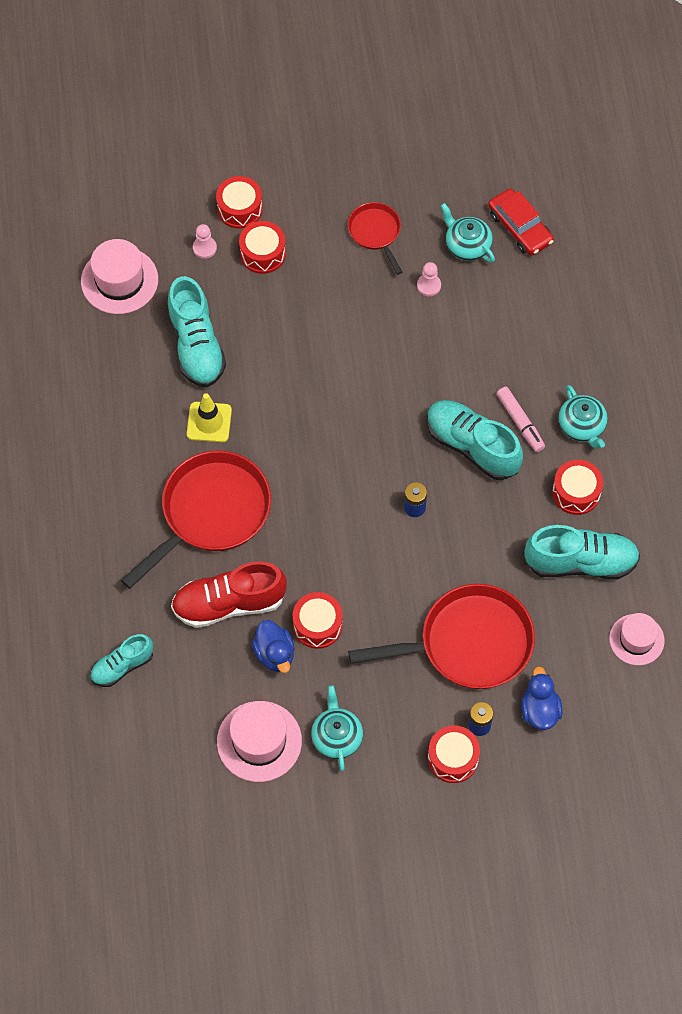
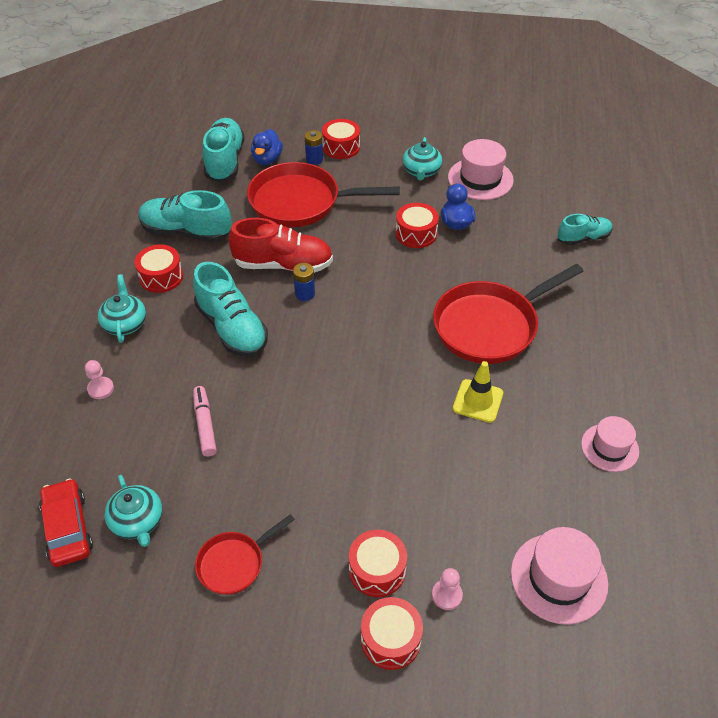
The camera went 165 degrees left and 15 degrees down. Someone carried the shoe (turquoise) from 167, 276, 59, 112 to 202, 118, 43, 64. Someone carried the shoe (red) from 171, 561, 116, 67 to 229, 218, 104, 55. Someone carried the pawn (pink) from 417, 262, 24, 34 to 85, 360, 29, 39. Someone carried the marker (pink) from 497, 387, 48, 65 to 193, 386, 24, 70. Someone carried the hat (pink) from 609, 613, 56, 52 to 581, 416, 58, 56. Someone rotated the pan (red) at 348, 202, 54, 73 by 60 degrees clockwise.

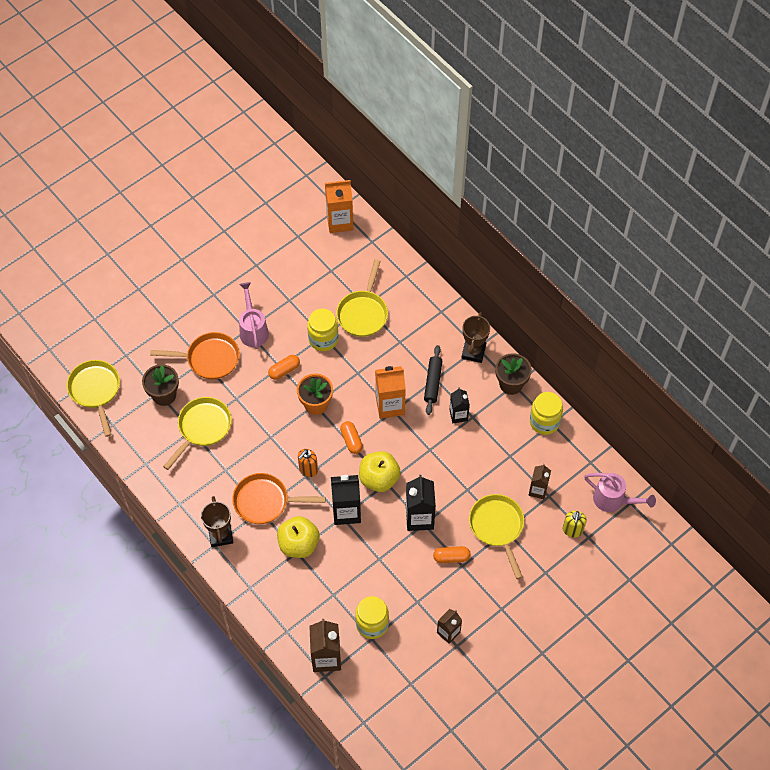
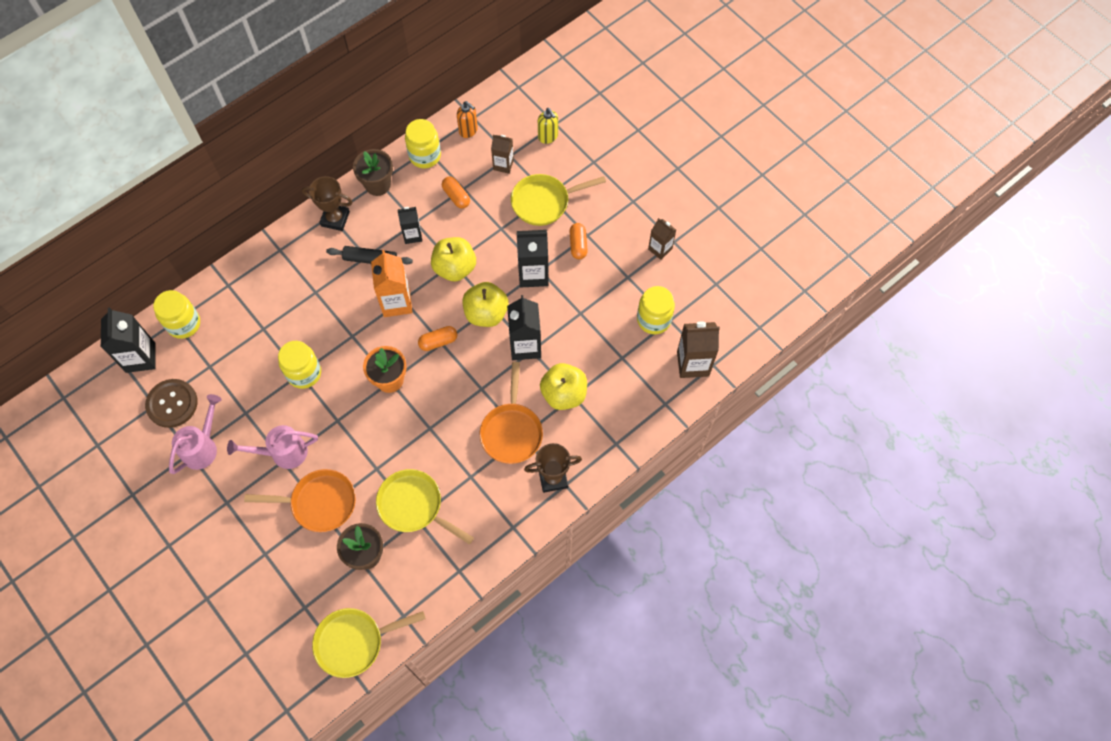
The camera went 90 degrees left and 5 degrees up. Someone took away the pan (yellow) at 336, 260, 52, 77. Someone put down the button (brown) at 145, 379, 53, 49. Someone put down the jar (yellow) at 153, 290, 47, 49. Someone put down the apple (yellow) at 431, 237, 45, 44. Someone carried the capsule (orange) from 268, 355, 32, 25 to 442, 177, 28, 31. Someone carried the soap dispenser (orange) from 298, 449, 20, 28 to 457, 101, 21, 37. Someone carried the watering can (pink) from 584, 473, 72, 39 to 169, 394, 53, 80. Someone repainted the carton (orange) at 325, 180, 28, 53, which became the carton (black) at 101, 308, 55, 65. Someone rotated the pan (orange) at 150, 332, 90, 48 by 90 degrees clockwise. Someone rotated the soap dispenser (yellow) at 563, 511, 24, 27 by 45 degrees clockwise.

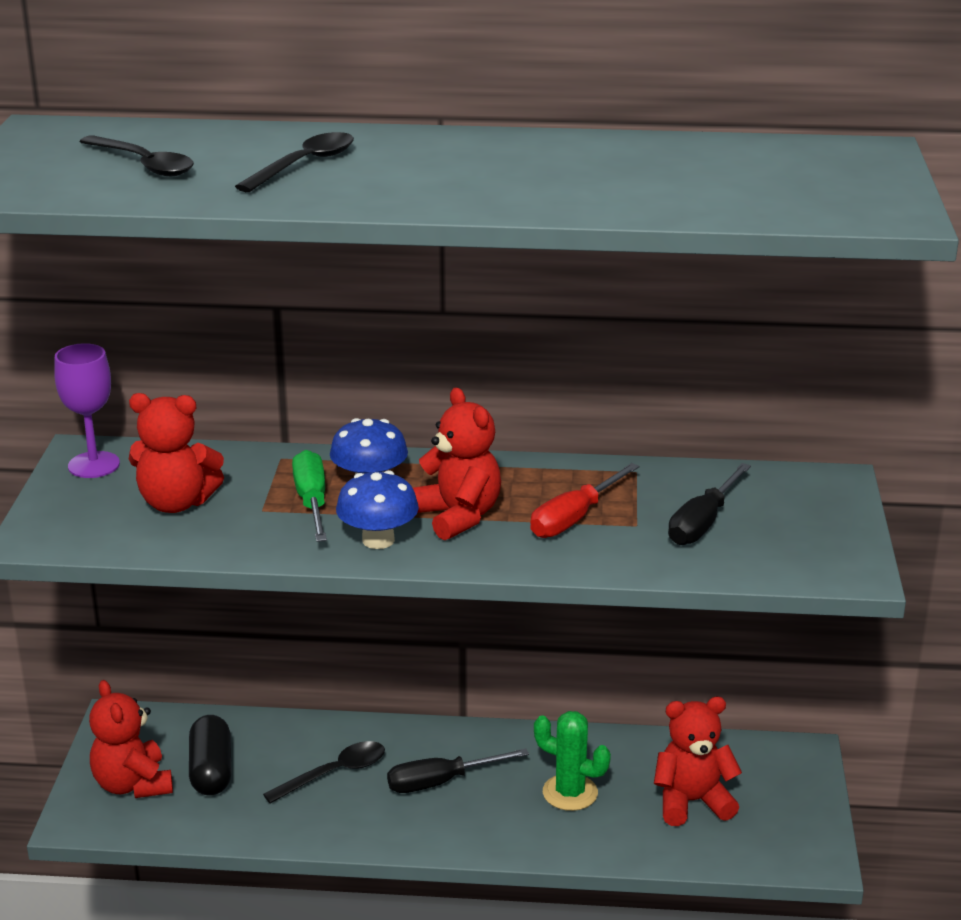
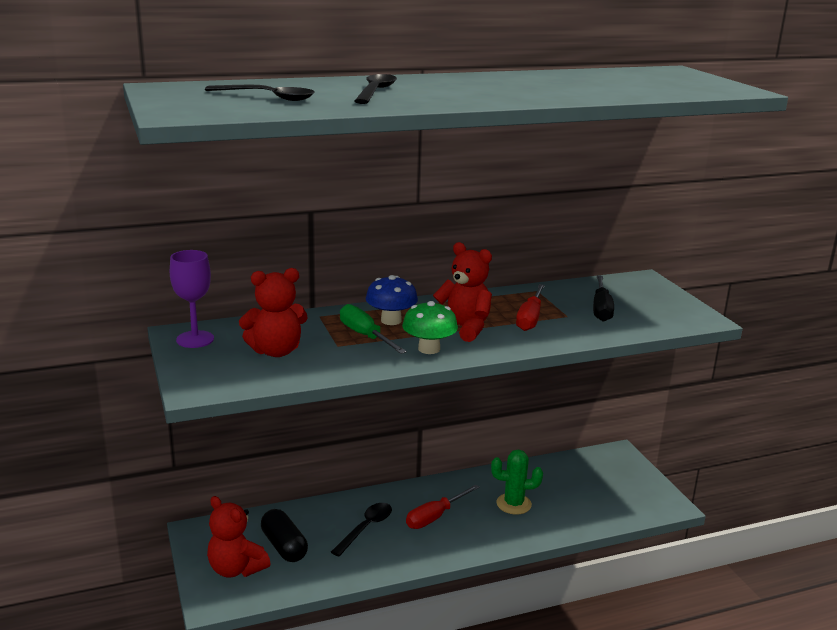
The camera went 25 degrees left and 5 degrees down. Someone took away the teddy bear (red) at 654, 697, 88, 129. Someone repainted the mushroom (blue) at 336, 470, 83, 79, which became the mushroom (green) at 402, 301, 56, 53. Someone repainted the screwdriver (black) at 387, 748, 142, 45, which became the screwdriver (red) at 406, 484, 74, 45.

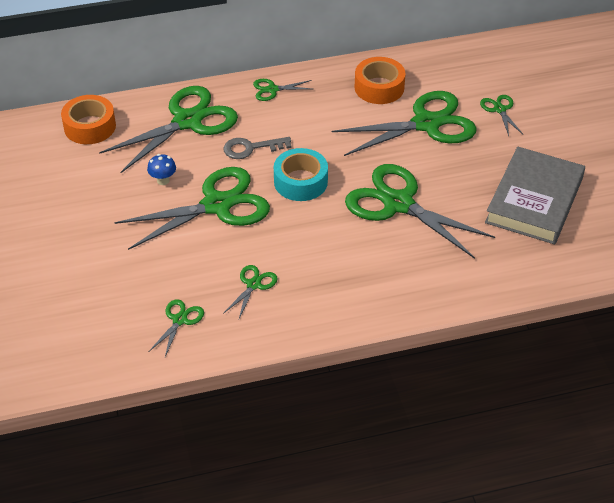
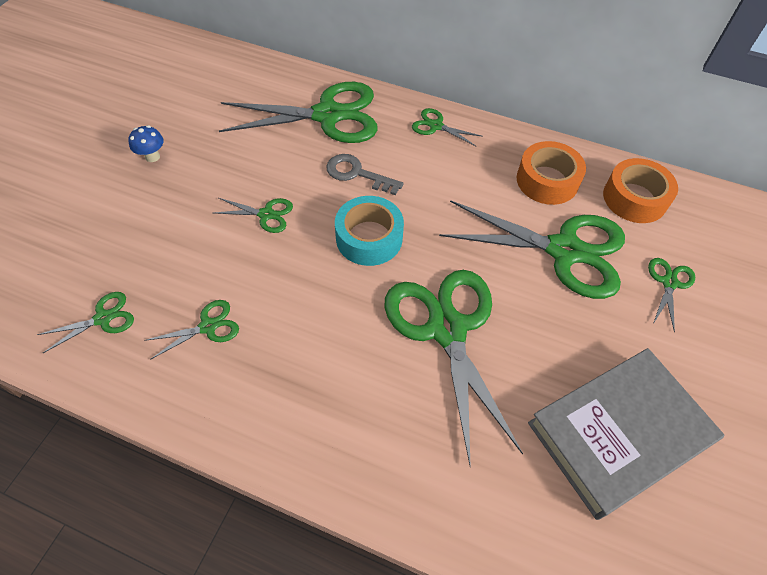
The camera went 35 degrees right and 10 degrees up. Someone carried the tape (orange) from 61, 95, 55, 49 to 603, 158, 75, 65. Someone carried the mushroom (blue) from 147, 154, 29, 31 to 128, 125, 36, 37. Someone scaled the scissors (green) at 114, 167, 156, 83 by 0.44.

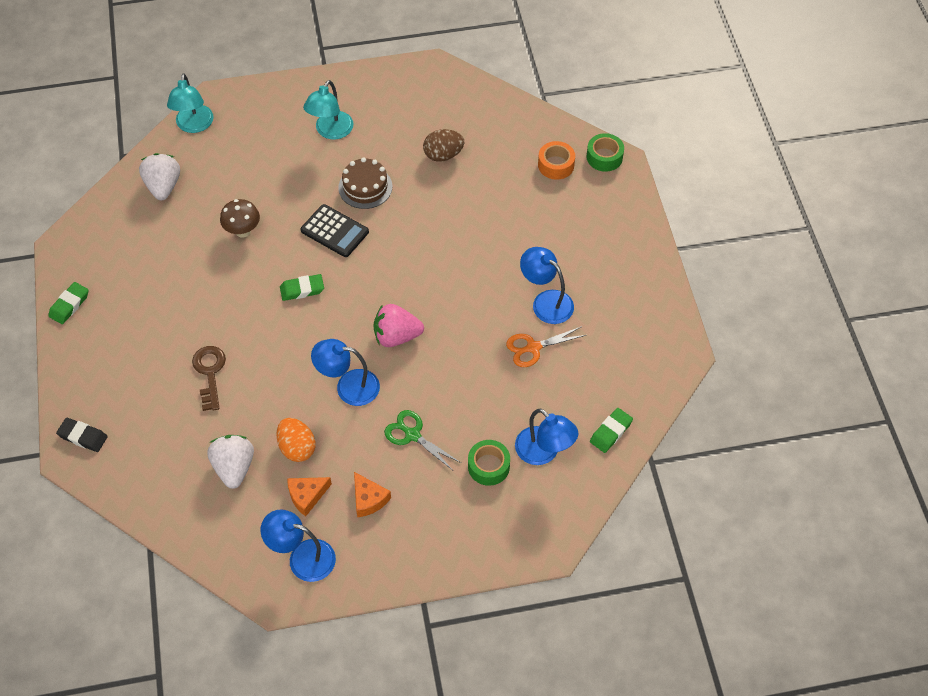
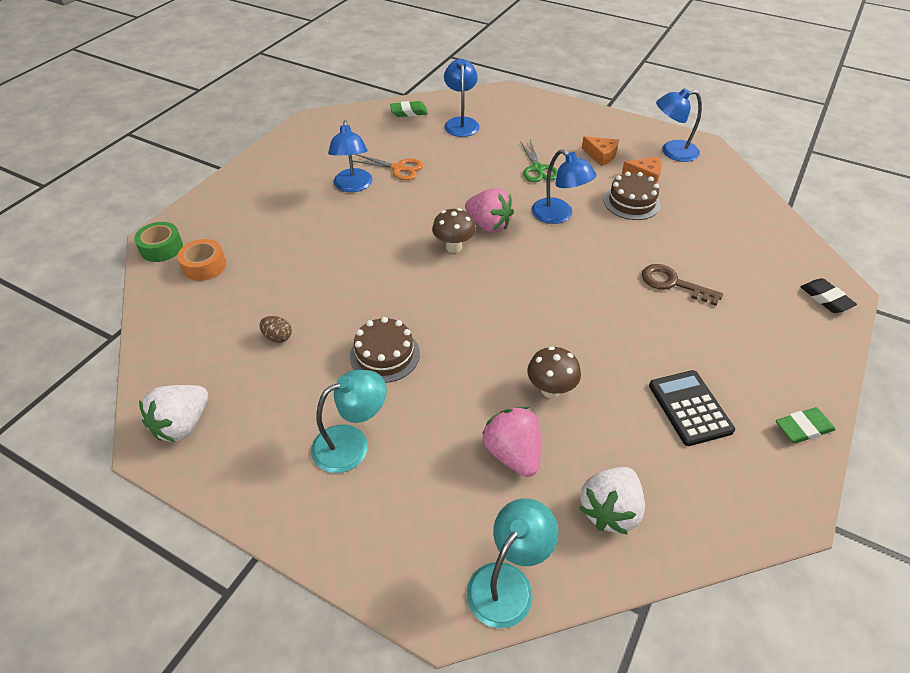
The camera went 140 degrees left and 10 degrees down. Someone took away the eraser (green) at 280, 274, 44, 27. Someone took away the tape (green) at 468, 440, 42, 46. Someone put down the mushroom (brown) at 432, 208, 44, 45. Someone put down the strawberry (pink) at 482, 407, 59, 70. Someone carried the strawberry (white) from 207, 435, 47, 54 to 139, 385, 69, 57. Someone carried the calculator (black) from 301, 204, 68, 53 to 649, 370, 86, 76. Someone swapped the egg (orange) at 276, 418, 40, 44 for the cake (brown) at 604, 171, 57, 49. Someone rotated the key (brown) at 192, 346, 34, 65 by 90 degrees clockwise. Someone rotated the lamp (blue) at 260, 509, 76, 73 by 120 degrees clockwise. Someone rotated the cheese (orange) at 354, 472, 37, 45 by 120 degrees clockwise. Someone scaled the egg (brown) at 423, 129, 41, 33 by 0.63.

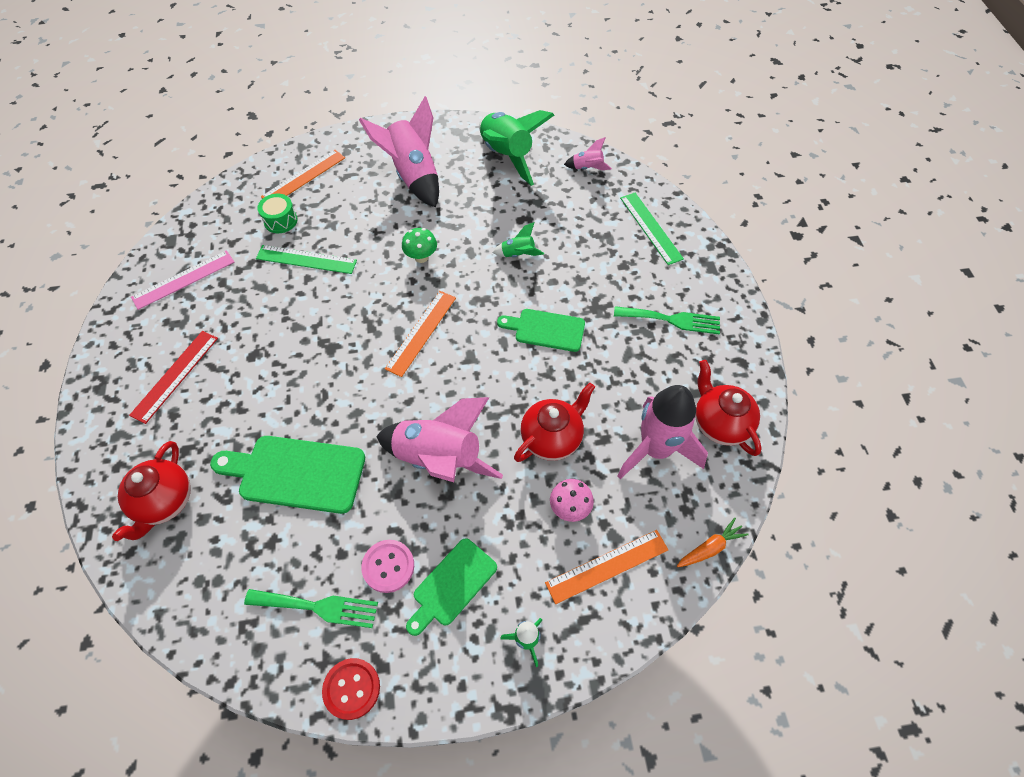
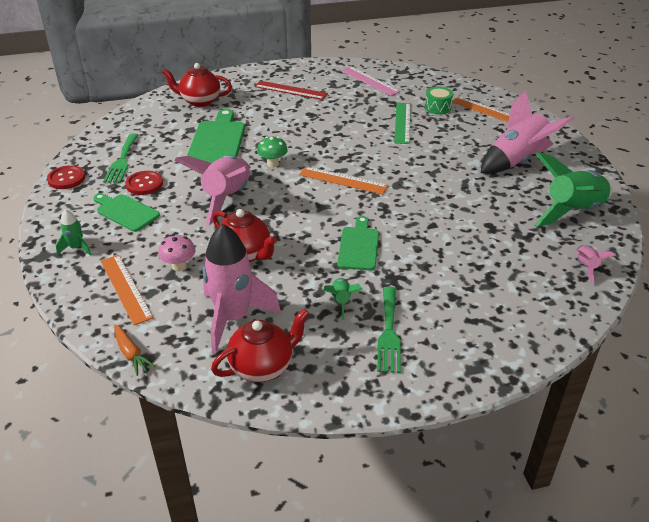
The camera went 85 degrees right and 20 degrees down. Someone took away the ruler (green) at 620, 193, 64, 72. Someone carried the mushroom (green) from 402, 228, 35, 35 to 257, 136, 31, 31. Someone carried the rocket (green) from 492, 222, 52, 35 to 323, 278, 39, 42. Someone repainted the button (pink) at 361, 540, 53, 53, which became the button (red) at 125, 171, 38, 24.

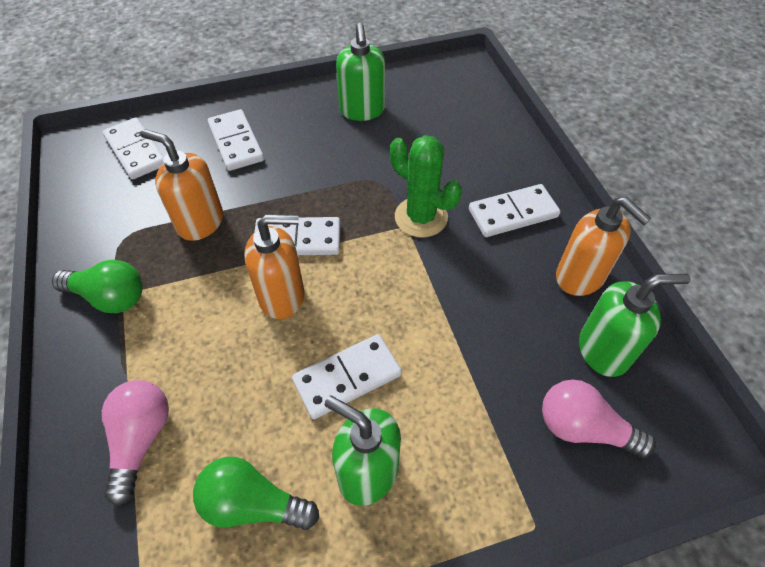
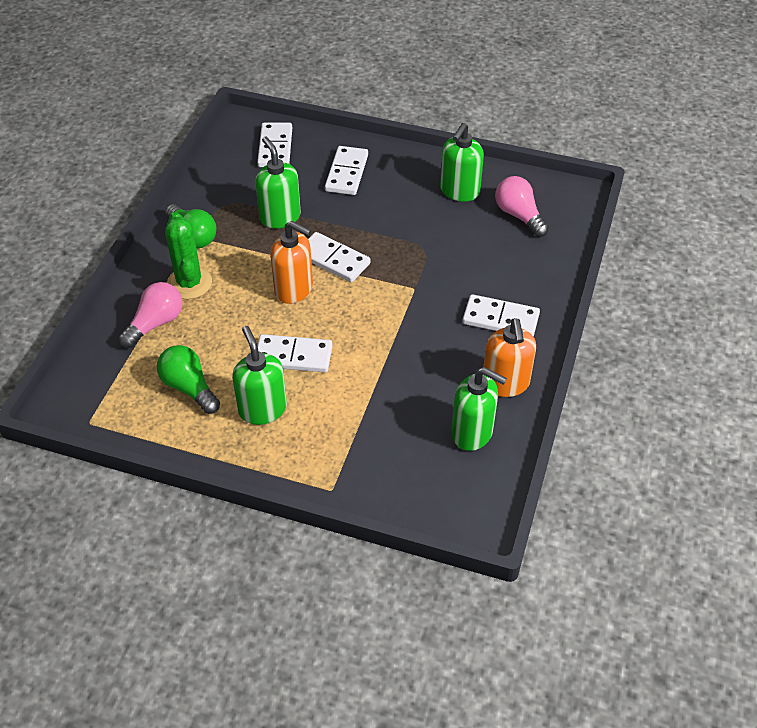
The camera went 35 degrees right and 5 degrees down. Someone carried the cactus (green) from 390, 135, 72, 102 to 165, 212, 47, 87. Someone carried the light bulb (pink) from 542, 380, 114, 78 to 495, 176, 54, 61. Someone repainted the soap dispenser (orange) at 140, 129, 83, 112, which became the soap dispenser (green) at 255, 137, 46, 91.

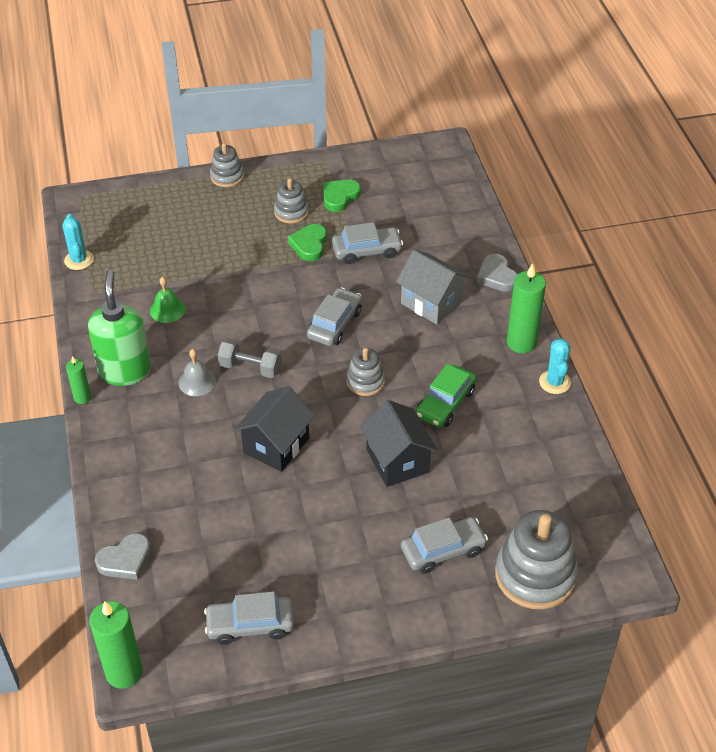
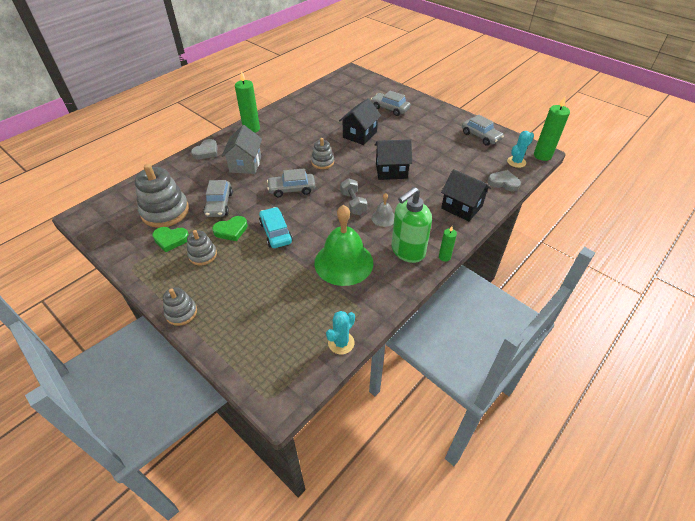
The camera went 125 degrees left and 0 degrees up. Someone took away the car (green) at 416, 364, 60, 64. Someone put down the car (turquoise) at 259, 207, 34, 41. Someone put down the house (black) at 441, 169, 50, 53. Someone carried the stacking toy (grey) from 495, 510, 83, 99 to 135, 164, 54, 64. Someone carried the cactus (turquoise) from 539, 338, 32, 56 to 507, 131, 27, 37. Someone rotated the car (grey) at 332, 222, 71, 42 by 135 degrees counterclockwise. Someone scaled the bell (green) at 150, 277, 35, 46 by 2.19.

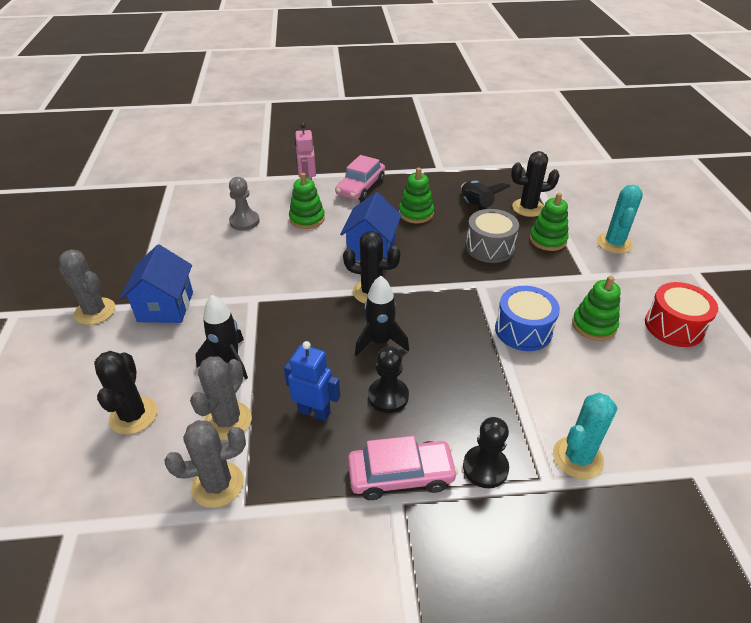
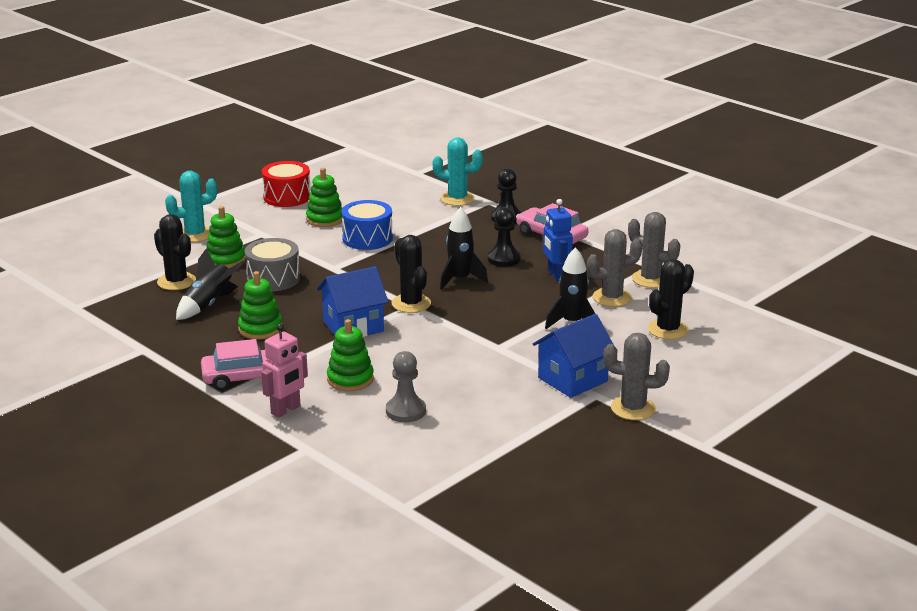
The camera went 130 degrees left and 15 degrees down. Someone rotated the cactus (grey) at 59, 249, 56, 76 by 75 degrees counterclockwise.

